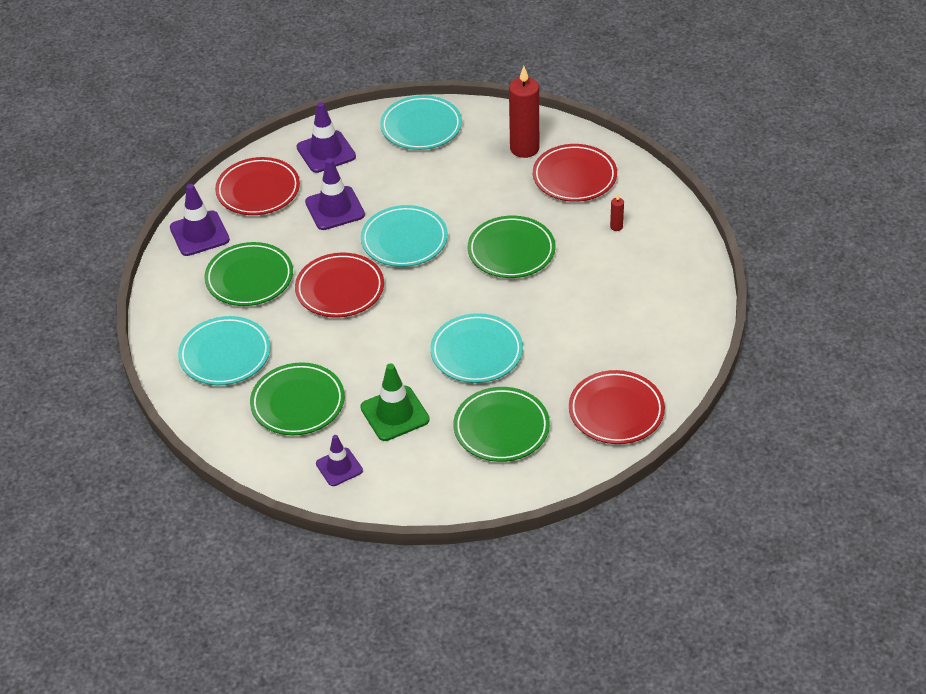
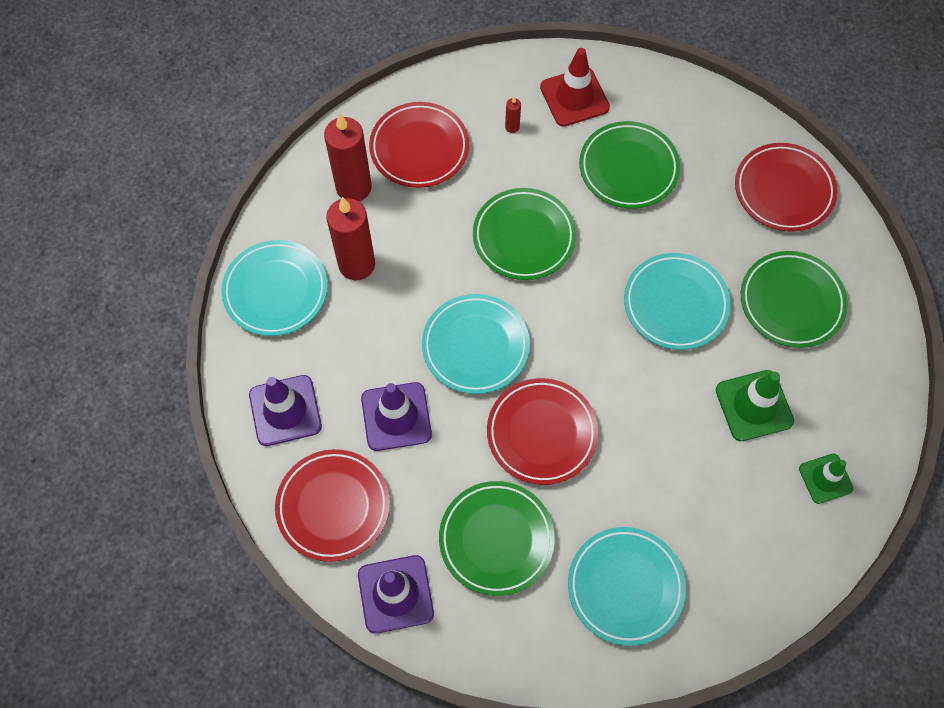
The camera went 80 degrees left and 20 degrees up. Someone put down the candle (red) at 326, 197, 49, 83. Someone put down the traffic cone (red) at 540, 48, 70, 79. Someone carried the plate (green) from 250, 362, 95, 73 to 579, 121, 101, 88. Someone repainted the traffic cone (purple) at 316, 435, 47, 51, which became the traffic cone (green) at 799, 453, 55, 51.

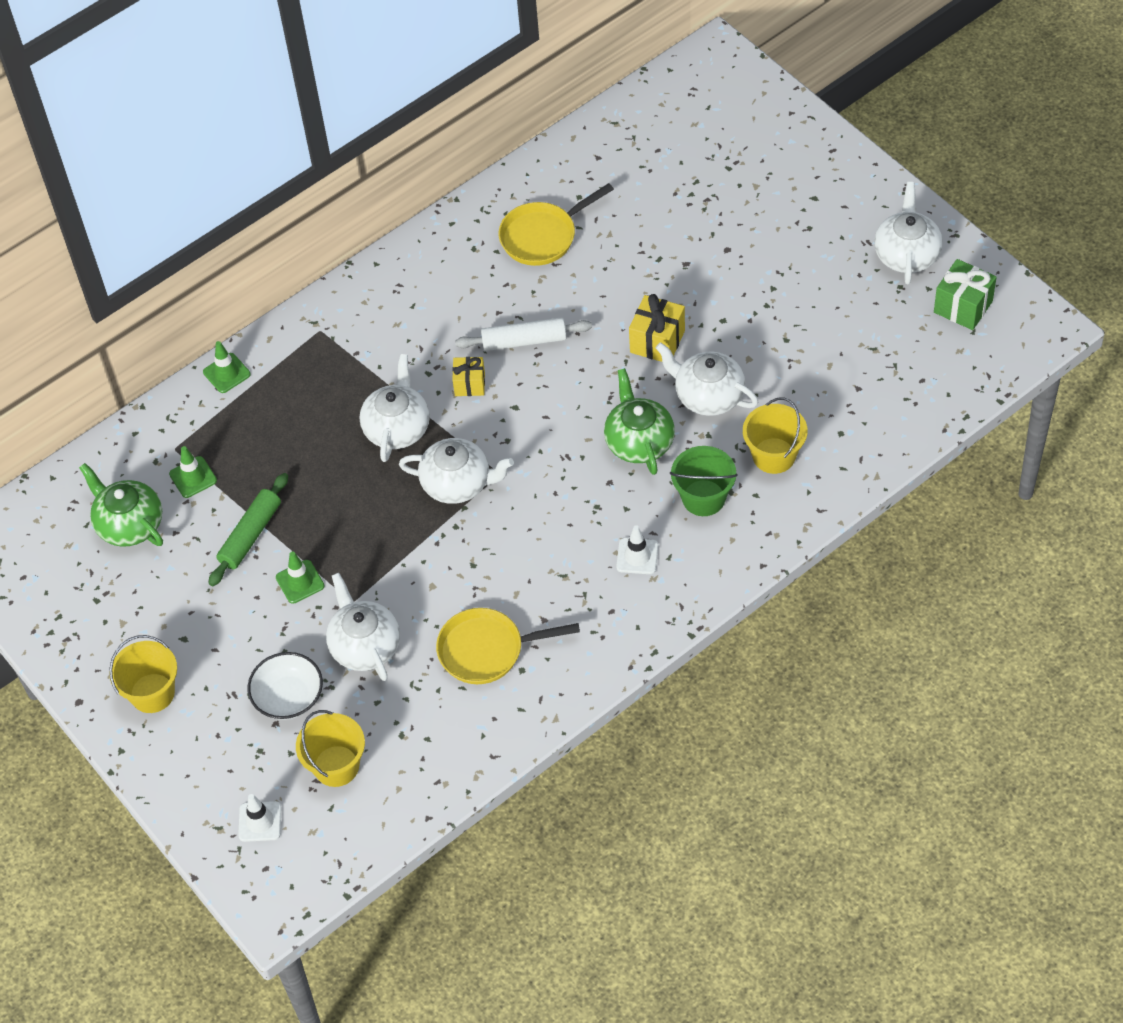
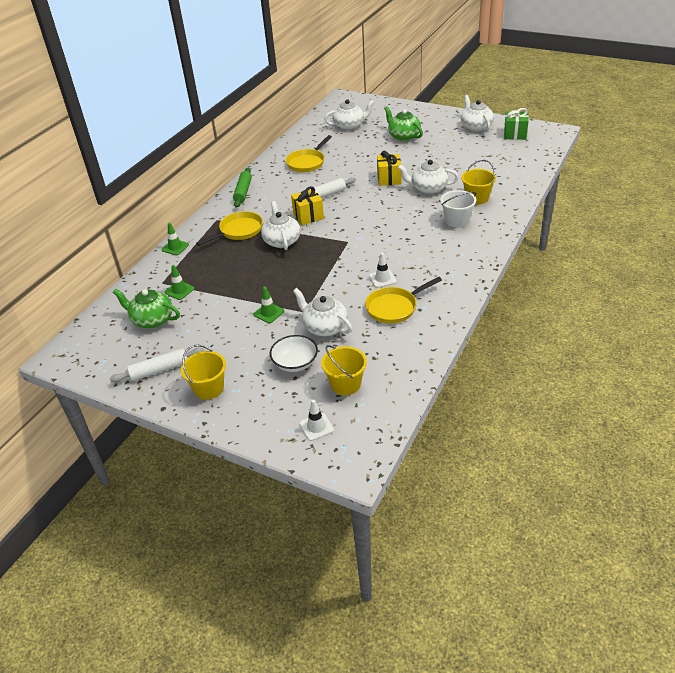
The camera went 25 degrees left and 15 degrees down. Someone put down the rolling pin (white) at 110, 347, 94, 35. Someone put down the pan (yellow) at 196, 211, 67, 35. Someone carried the rolling pin (green) from 208, 473, 80, 113 to 233, 168, 19, 40. Someone carried the teapot (white) from 399, 438, 115, 66 to 324, 99, 51, 31. Someone carried the teapot (green) from 604, 368, 71, 107 to 384, 106, 39, 35. Someone carried the traffic cone (white) from 616, 525, 42, 49 to 369, 253, 28, 35. Someone repainted the bucket (green) at 670, 446, 68, 70, which became the bucket (white) at 440, 190, 36, 38. Someone scaled the gift (yellow) at 452, 357, 33, 39 by 1.52.

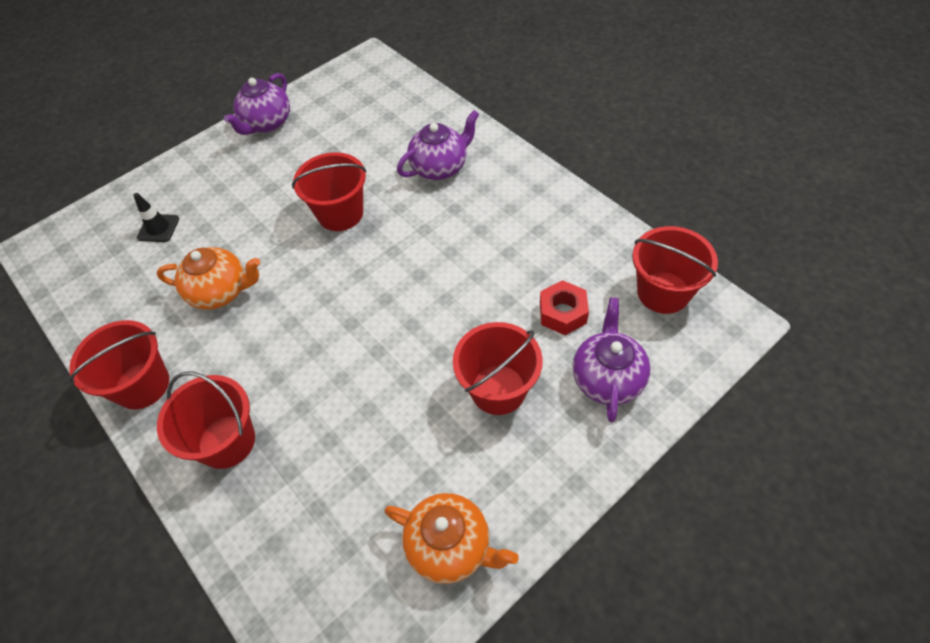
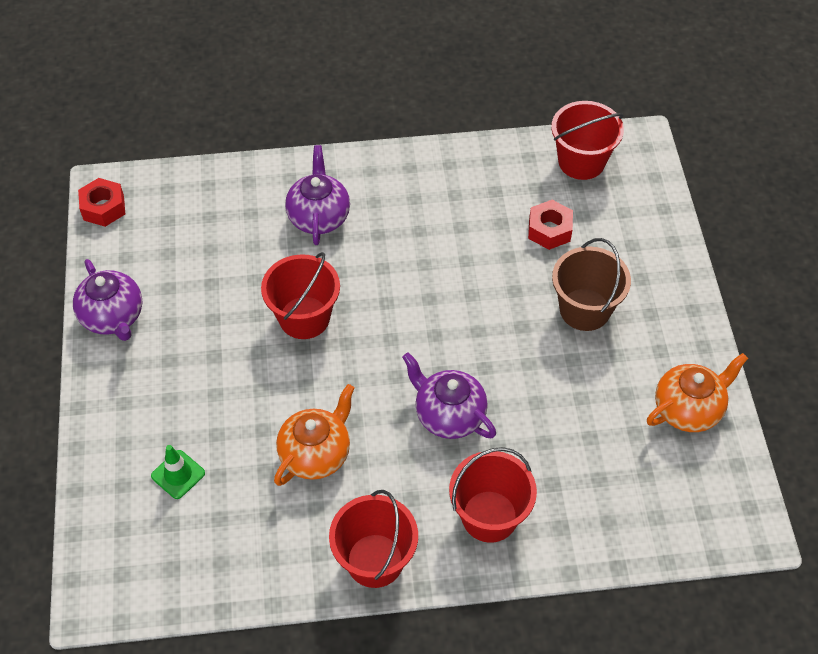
The camera went 60 degrees left and 0 degrees up. Someone put down the nut (red) at 78, 178, 47, 49. Someone carried the teapot (purple) from 573, 297, 78, 125 to 402, 352, 94, 87. Someone repainted the traffic cone (black) at 133, 193, 46, 49, which became the traffic cone (green) at 151, 445, 54, 54. Someone repainted the bucket (red) at 453, 322, 90, 93, which became the bucket (brown) at 552, 238, 79, 93.

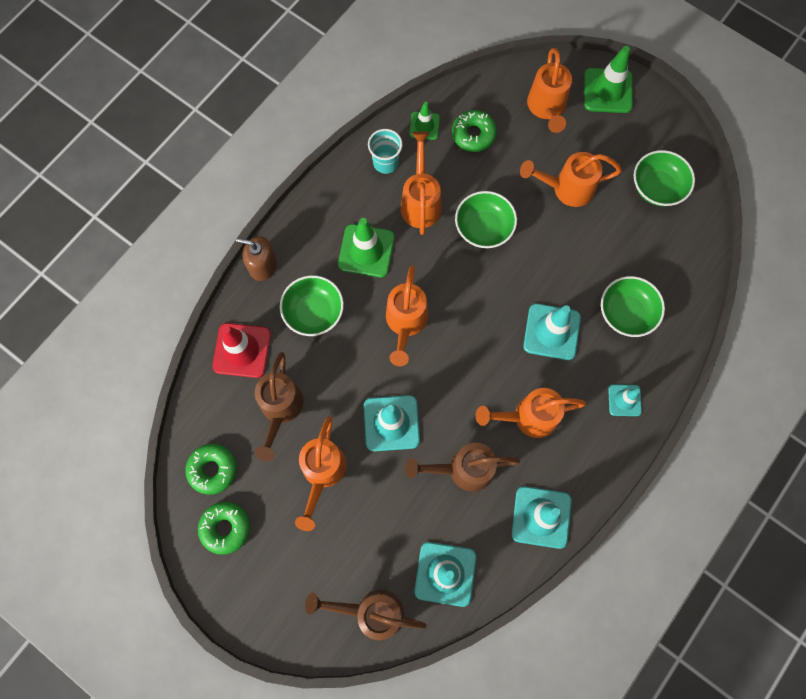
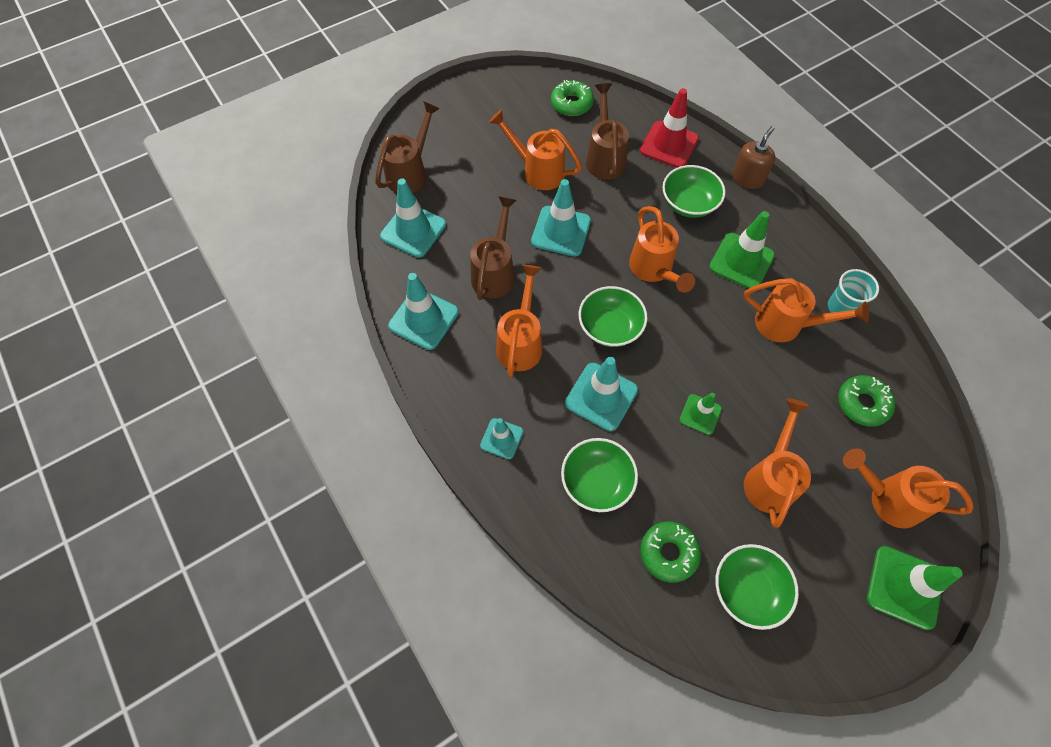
The camera went 110 degrees right and 10 degrees down. Someone carried the donut (green) from 198, 502, 52, 53 to 640, 521, 61, 62. Someone carried the traffic cone (green) from 409, 102, 31, 38 to 679, 393, 43, 42. Someone carried the bowl (green) from 455, 191, 62, 57 to 579, 286, 68, 61. Someone rotated the watering can (brown) at 255, 352, 49, 109 by 60 degrees clockwise. Someone rotated the watering can (orange) at 386, 266, 42, 100 by 135 degrees counterclockwise.

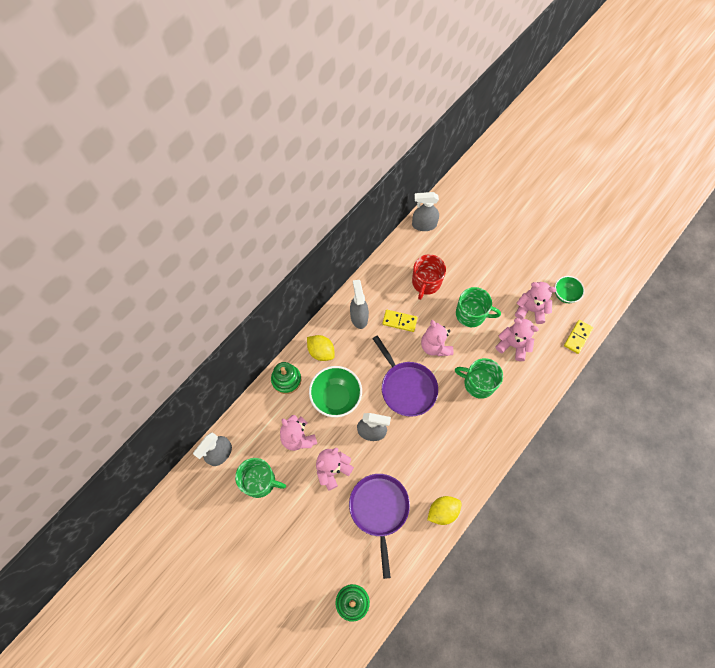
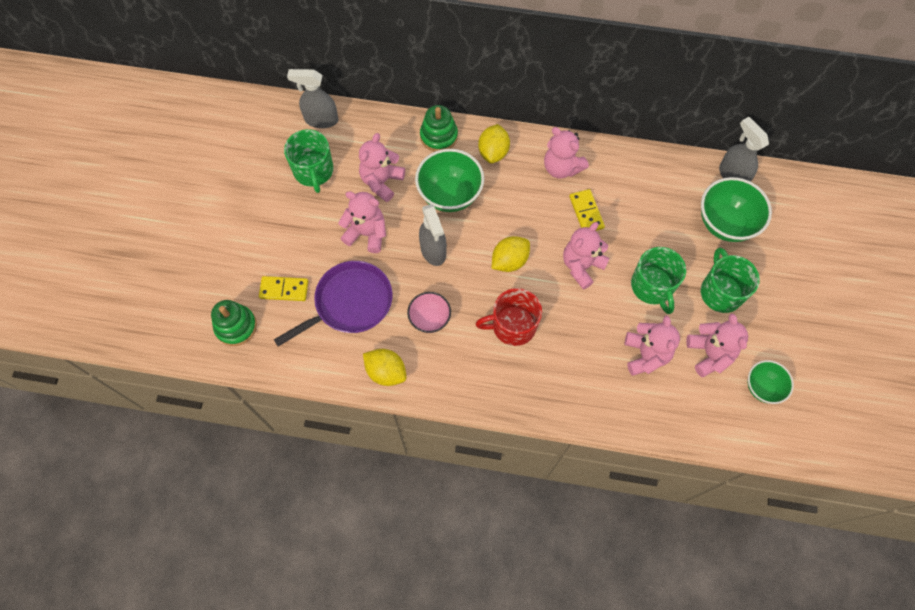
The camera went 60 degrees right and 0 degrees up. Someone put down the bowl (pink) at 407, 292, 44, 41. Someone put down the bowl (green) at 701, 177, 71, 65. Someone carried the mug (red) from 412, 254, 34, 46 to 476, 288, 66, 58. Someone carried the mug (green) from 455, 358, 48, 41 to 701, 247, 59, 66. Someone carried the domino (yellow) from 564, 320, 29, 34 to 259, 276, 49, 25. Someone swapped the spray bottle (grey) at 350, 280, 19, 49 for the teddy bear (pink) at 544, 127, 45, 52. Someone swapped the pan (purple) at 372, 335, 66, 82 for the lemon (yellow) at 492, 236, 38, 36.

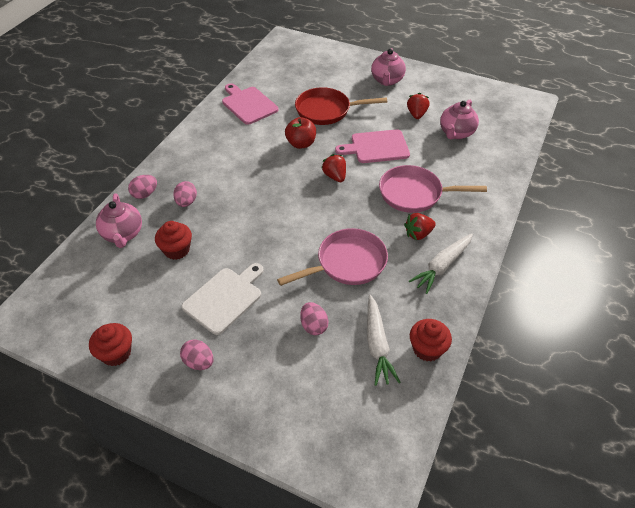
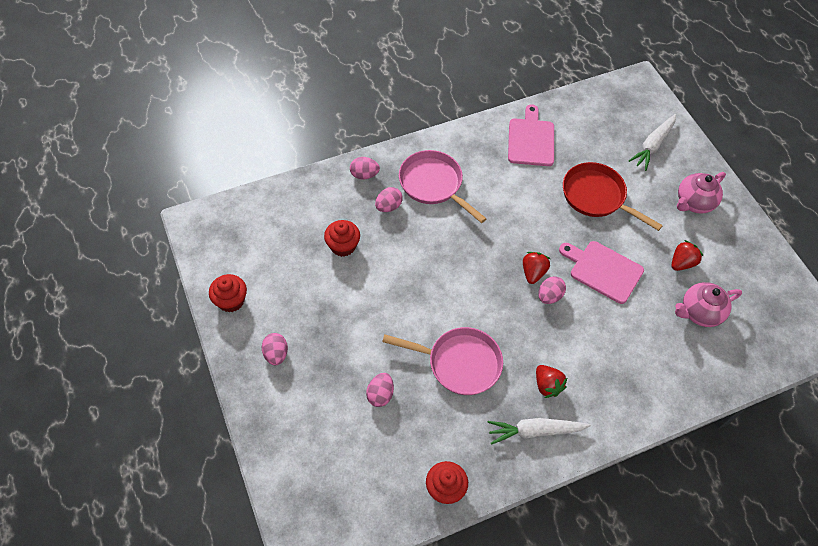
The camera went 40 degrees right and 10 degrees up. Someone took away the teapot (pink) at 96, 193, 46, 55. Someone took away the cutting board (white) at 182, 263, 82, 72. Someone took away the apple (red) at 285, 117, 31, 32. Someone put down the egg (pink) at 538, 276, 28, 28. Someone carried the carrot (white) from 367, 295, 34, 91 to 629, 114, 47, 57. Someone carried the pan (pink) from 379, 165, 108, 48 to 399, 150, 88, 73. Someone rotated the strawberry (red) at 404, 213, 32, 27 by 135 degrees counterclockwise.

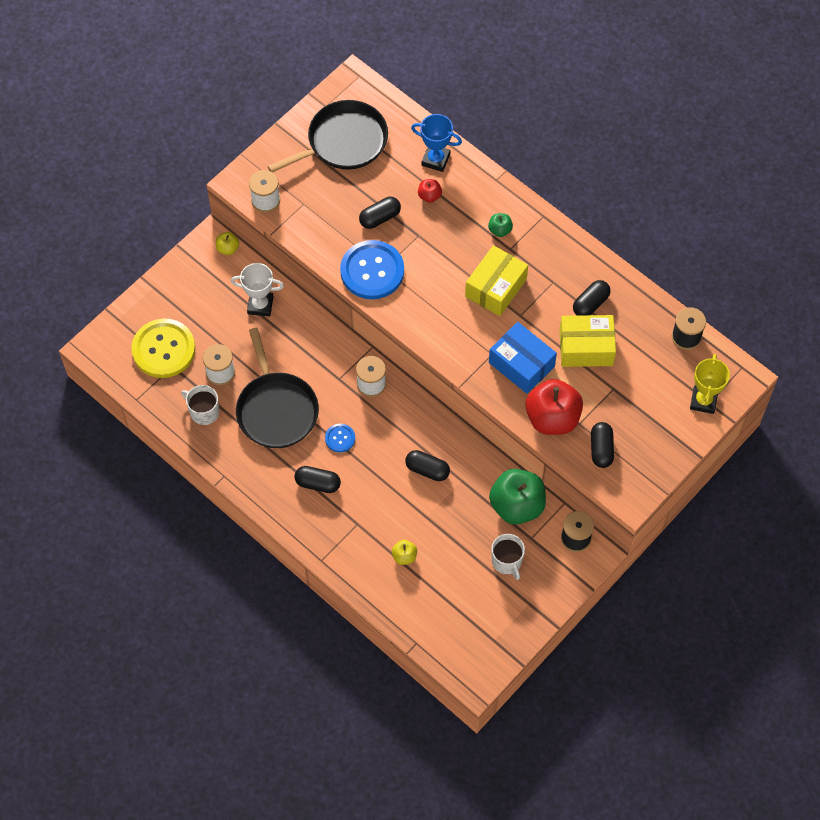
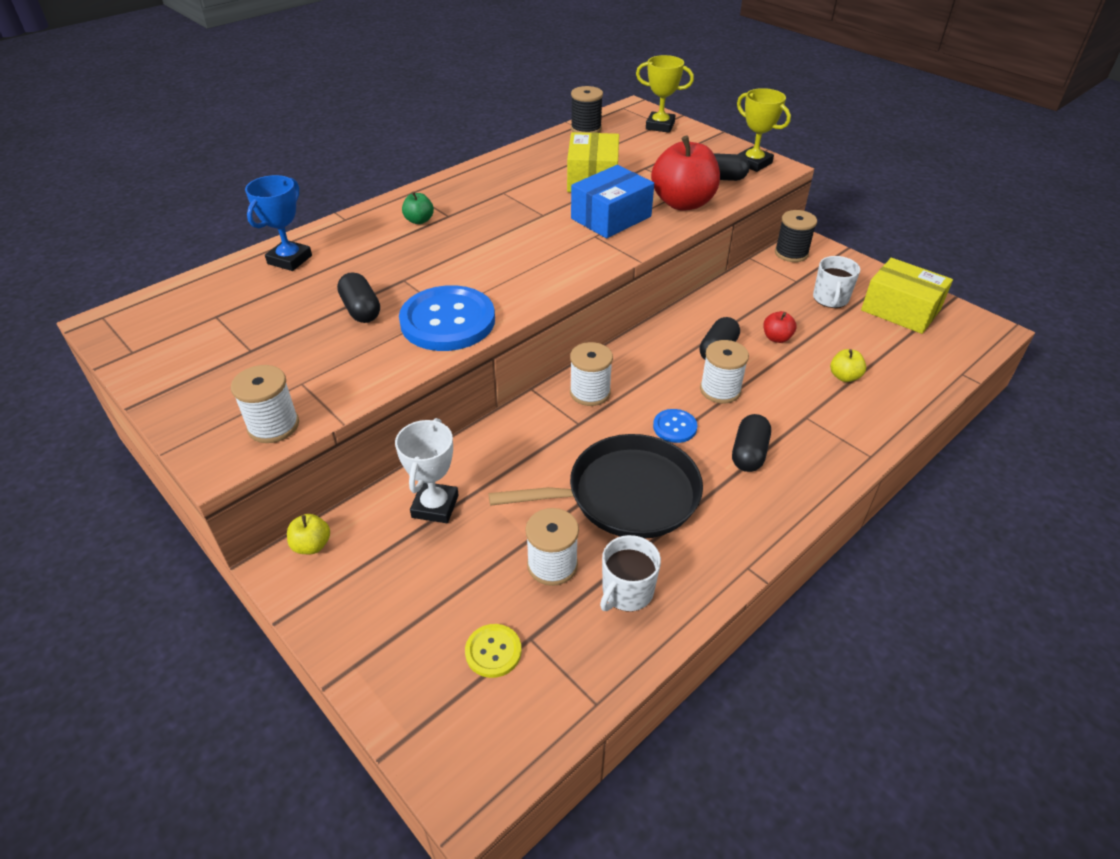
The camera went 85 degrees left and 20 degrees down. Someone took away the pan (black) at 268, 100, 120, 73. Someone took away the apple (green) at 489, 469, 57, 56. Someone took away the capsule (black) at 573, 280, 37, 36. Someone put down the spool (white) at 700, 340, 49, 64. Someone put down the trophy (yellow) at 737, 88, 54, 84. Someone carried the apple (red) from 418, 179, 24, 24 to 763, 311, 34, 32. Someone carried the box (yellow) from 465, 245, 63, 71 to 861, 258, 92, 76. Someone rotated the mug (white) at 491, 534, 34, 46 by 120 degrees clockwise. Someone scaled the button (yellow) at 131, 319, 64, 59 by 0.47.

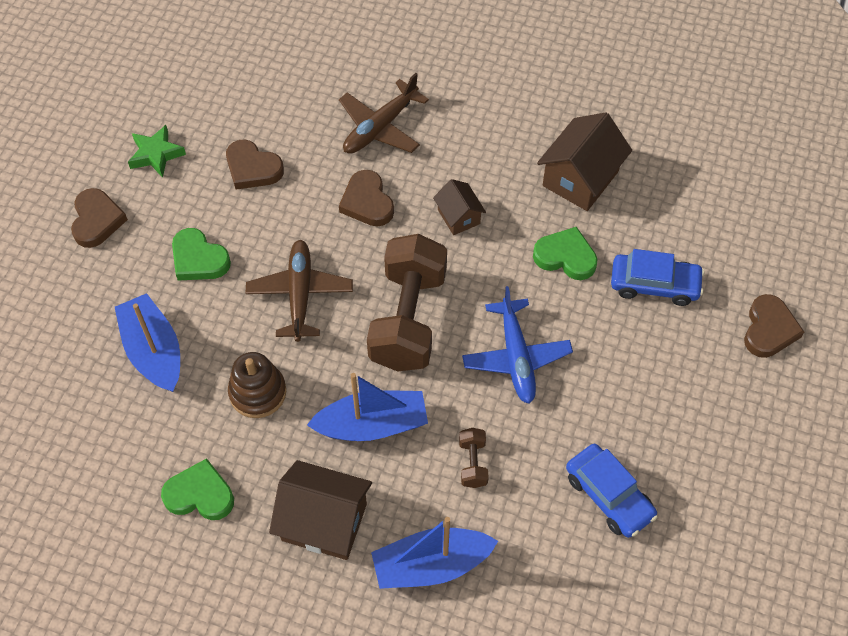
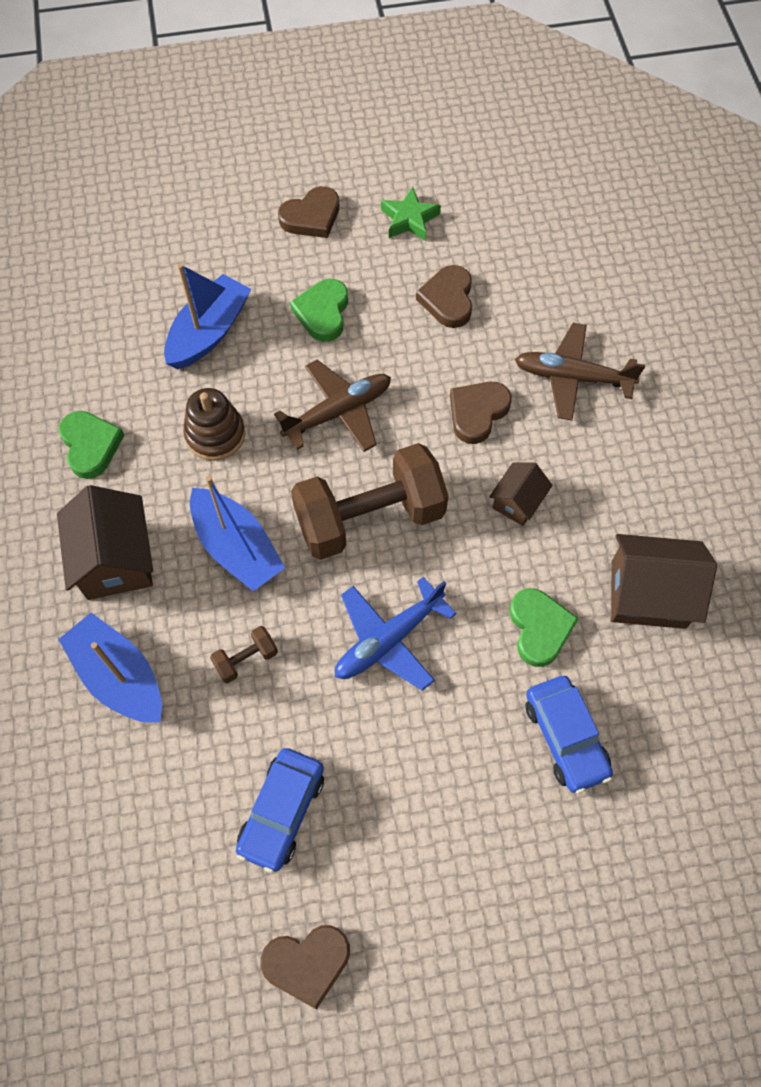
The camera went 60 degrees right and 5 degrees up. Someone carried the heart (brown) from 744, 294, 60, 64 to 261, 925, 89, 84.

